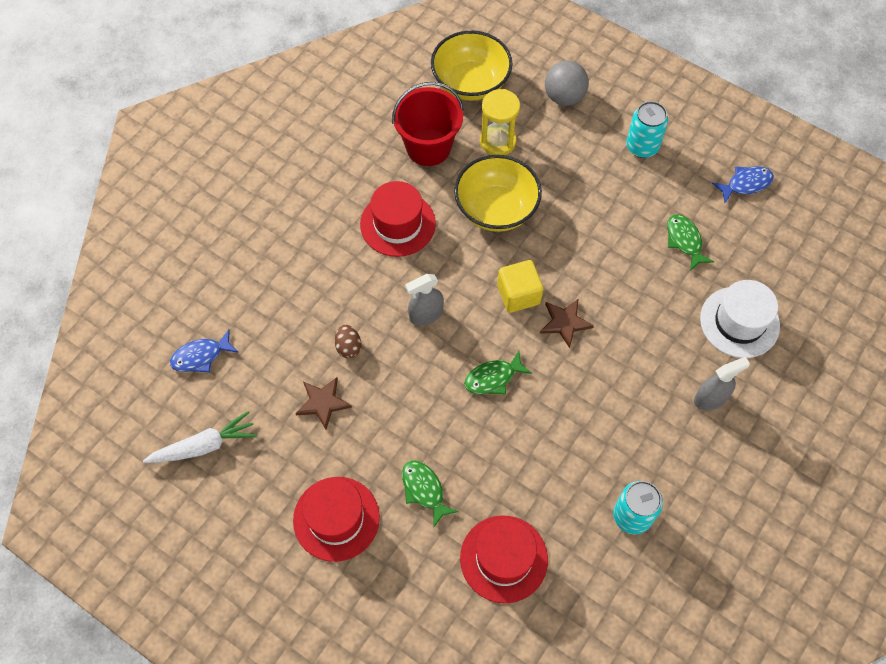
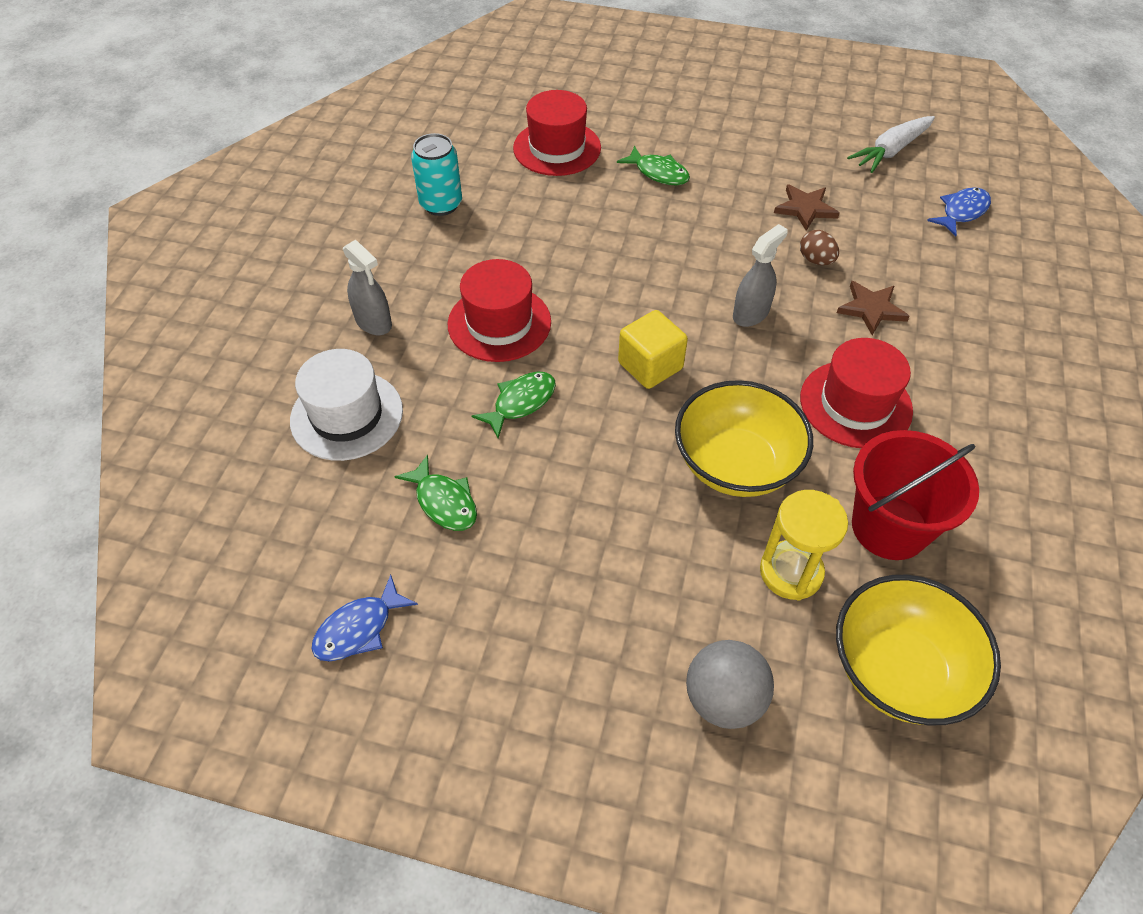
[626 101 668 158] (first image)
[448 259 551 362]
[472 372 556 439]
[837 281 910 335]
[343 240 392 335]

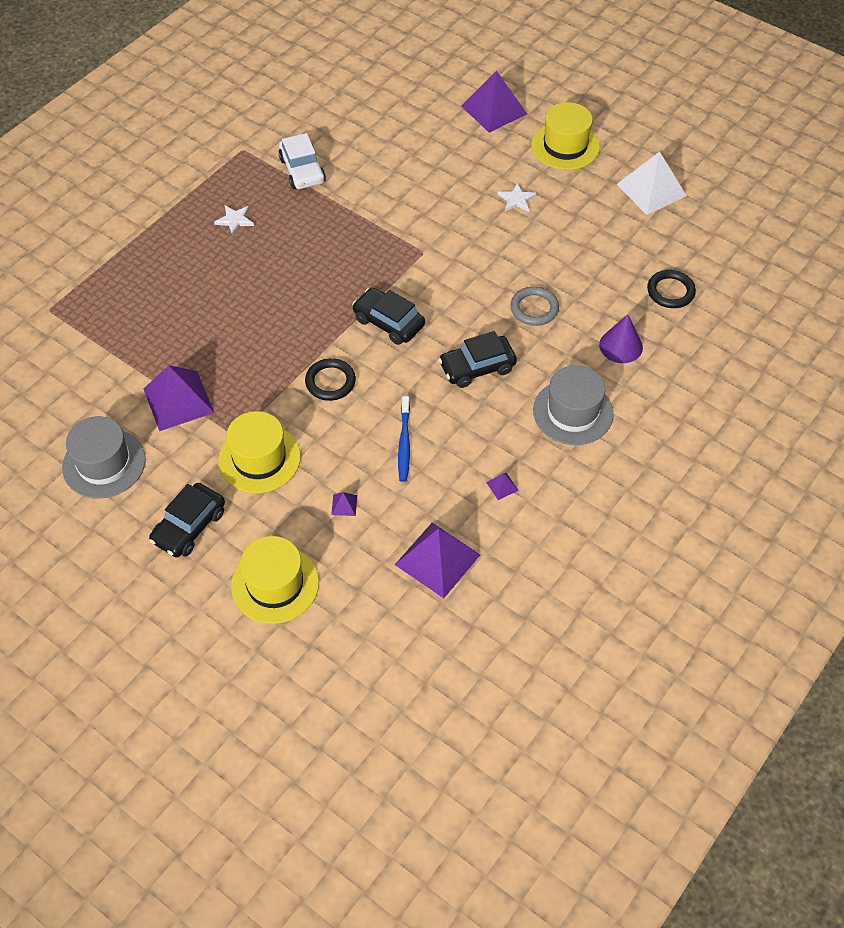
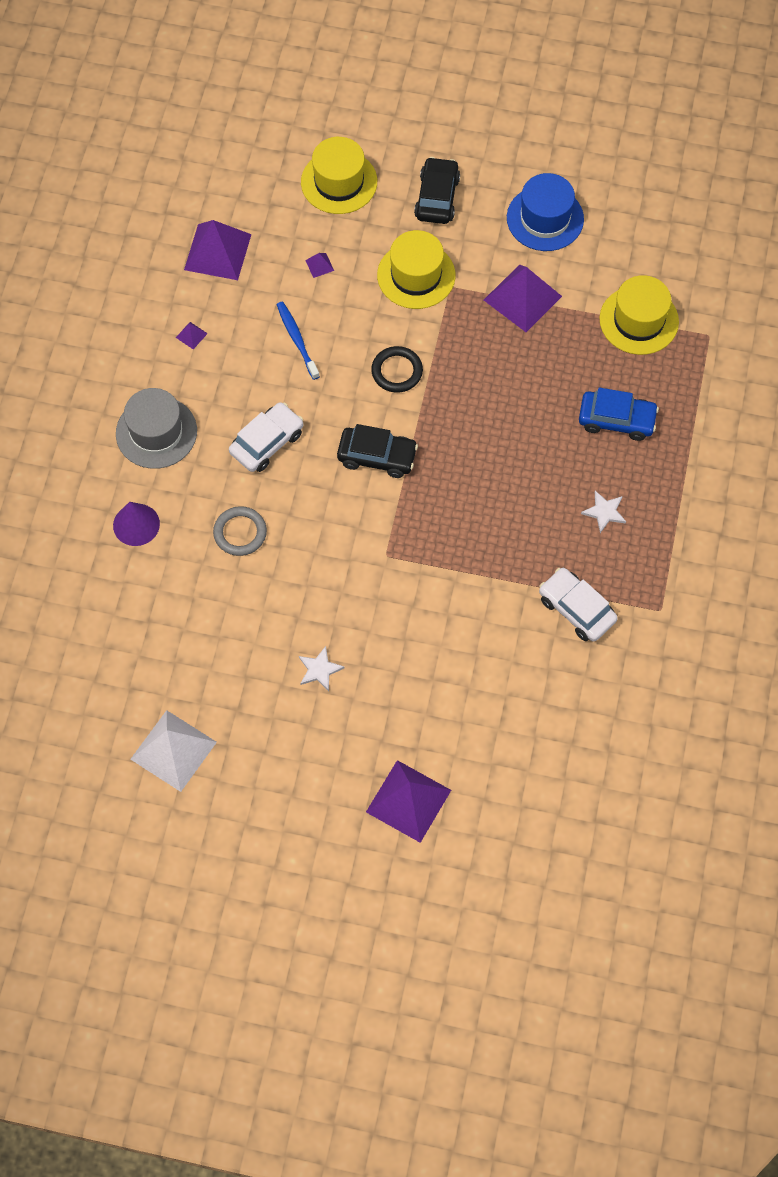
[647 270 696 308] (first image)
[579 388 659 441]
[599 275 679 355]
[507 173 584 251]
[229 402 303 472]

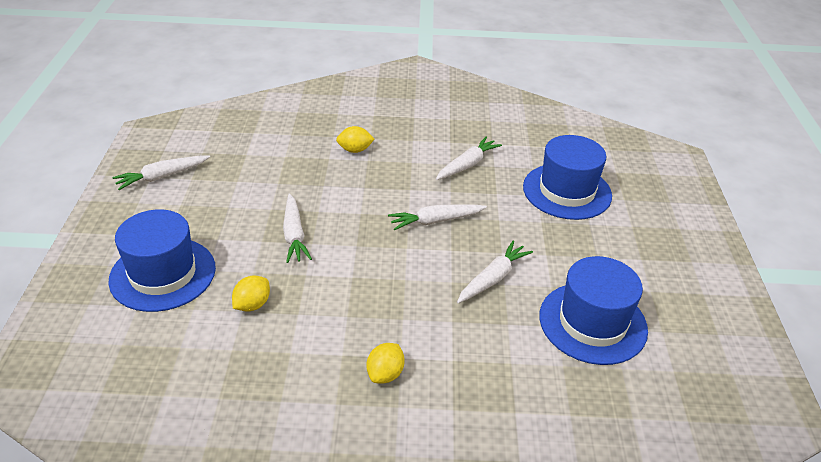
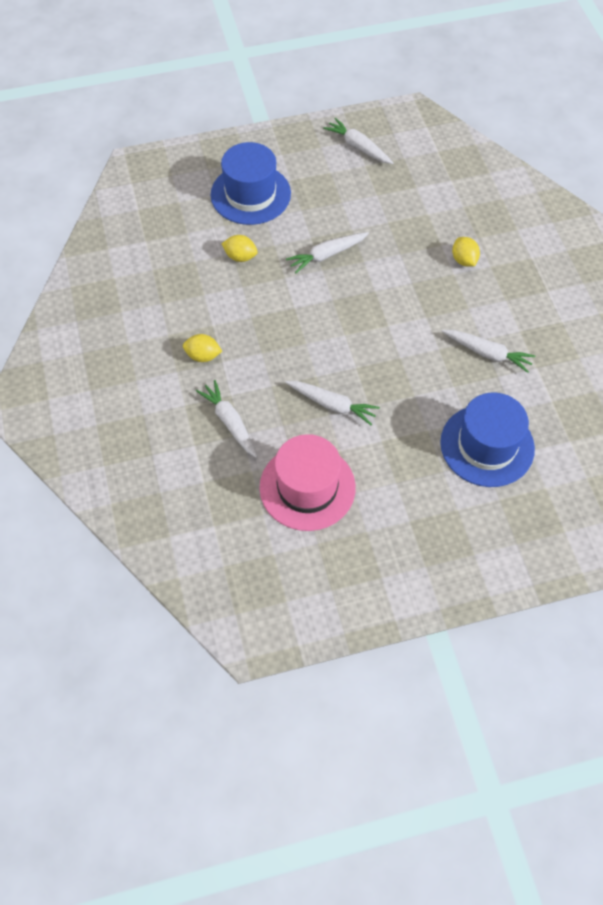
[196 380 258 458]
[260 434 356 531]

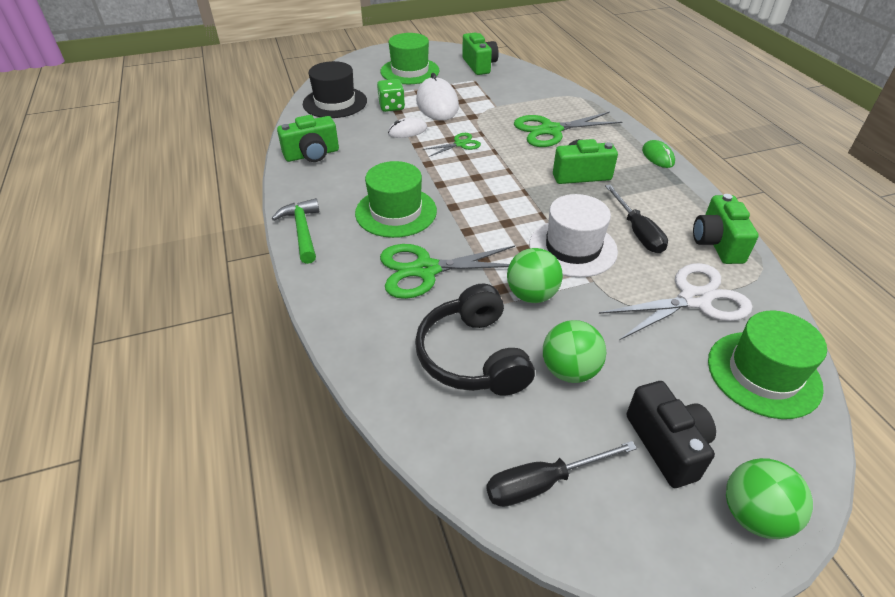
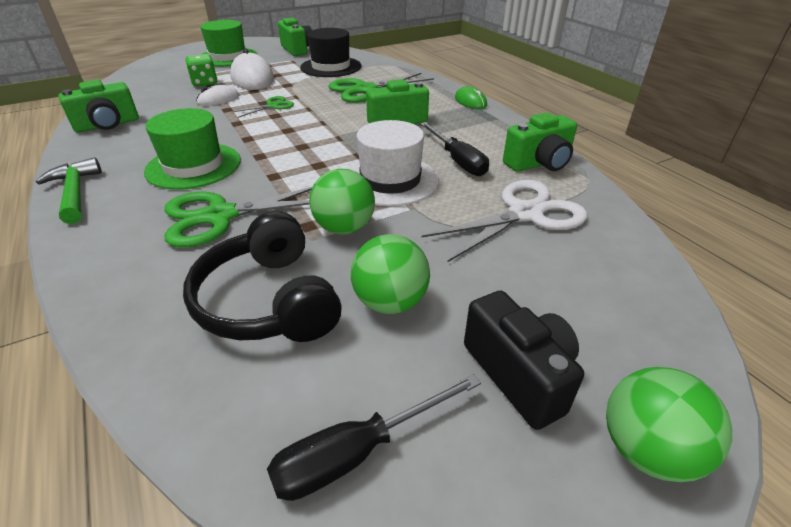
[708 311 827 419] (first image)
[300 28 362 77]
[503 113 577 172]

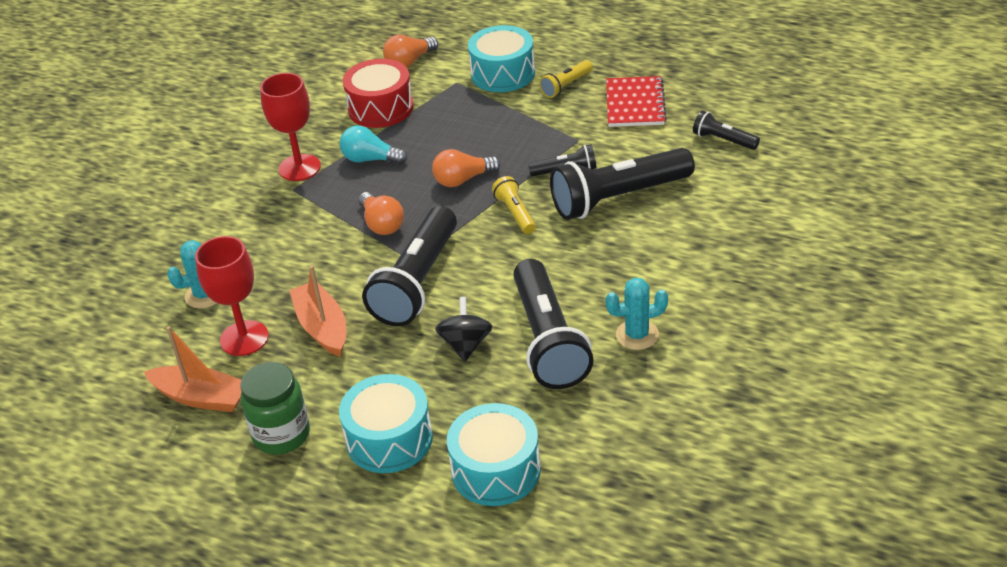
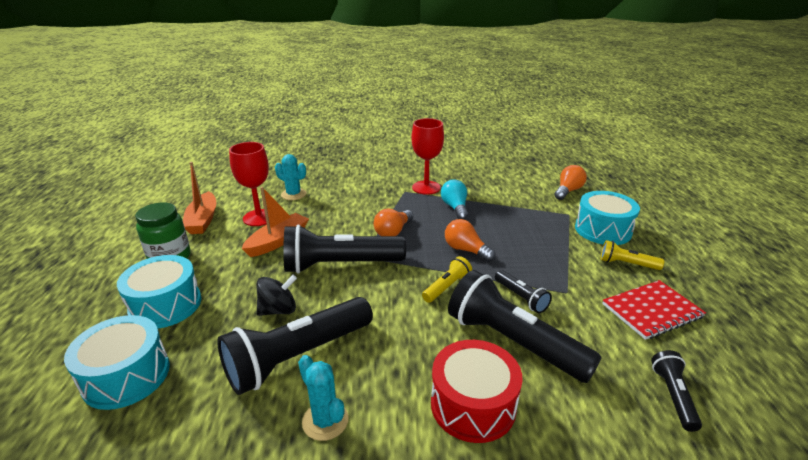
[431 340 523 443]
[554 165 587 200]

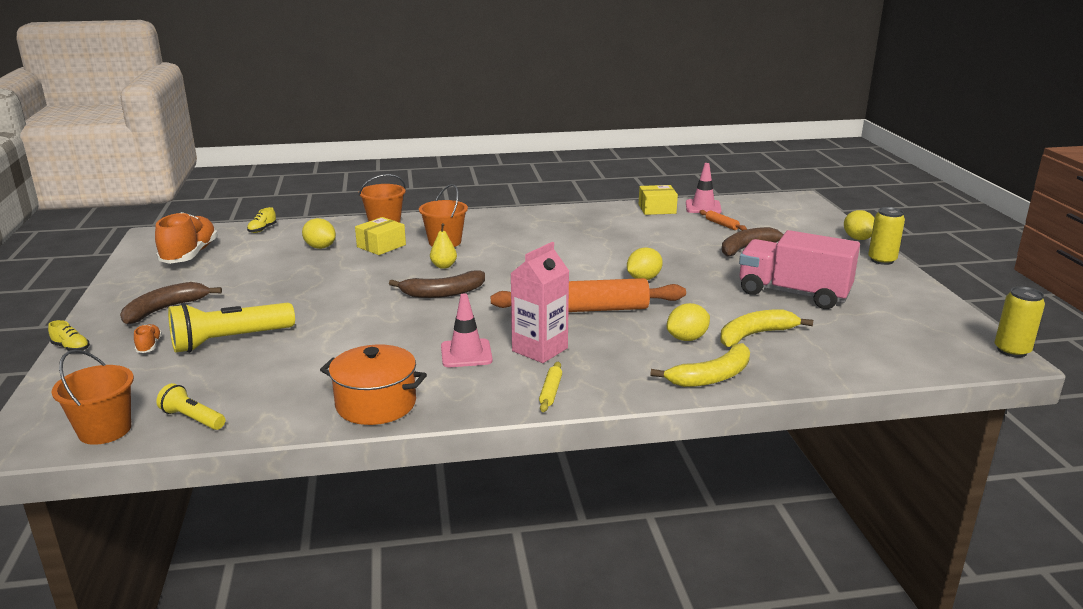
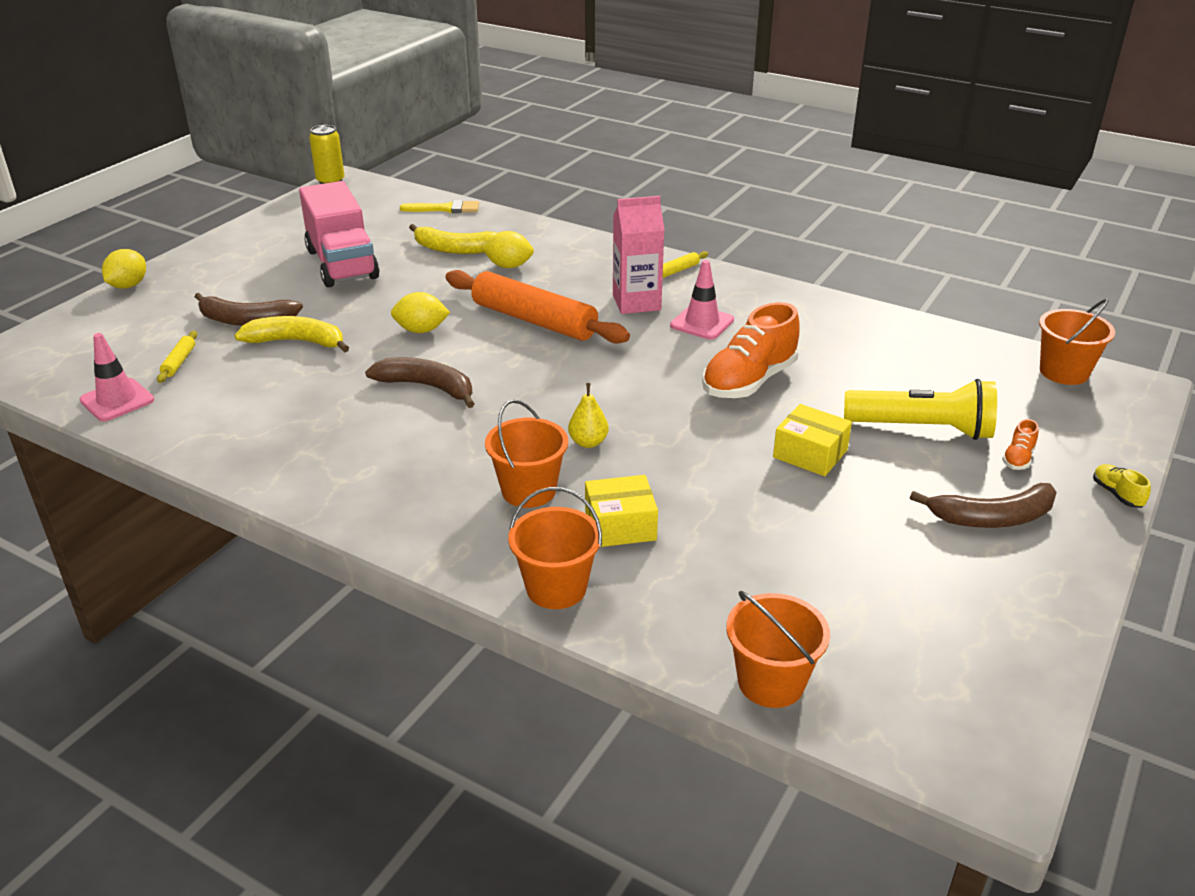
[156 383 225 430] (first image)
[302 218 336 249] (first image)
[320 345 427 425] (first image)
[868 207 905 265] (first image)
[400 200 479 213]
[702 302 800 398]
[365 357 474 408]
[773 404 852 476]
[234 316 349 353]
[726 591 830 708]
[157 331 197 383]

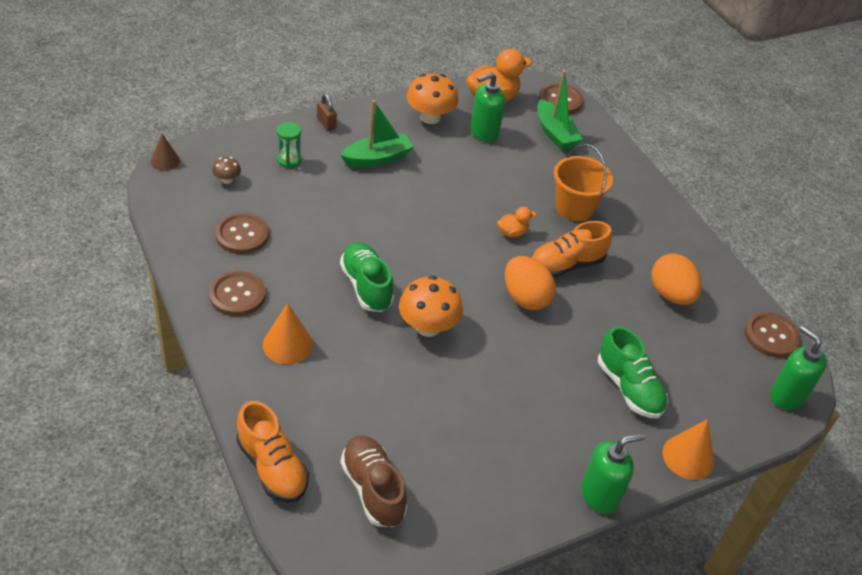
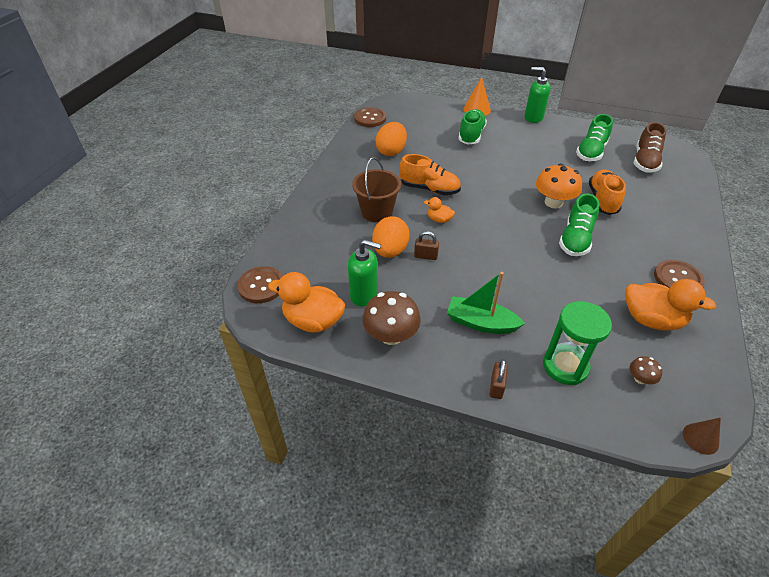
[263 303 313 364] (first image)
[537 70 583 150] (first image)
[770 326 827 410] (first image)
[414 231 439 260]
[576 114 613 161]
[589 169 626 215]
[372 216 410 258]
[625 279 716 331]
[362 291 421 345]
[352 157 401 222]
[543 301 612 385]

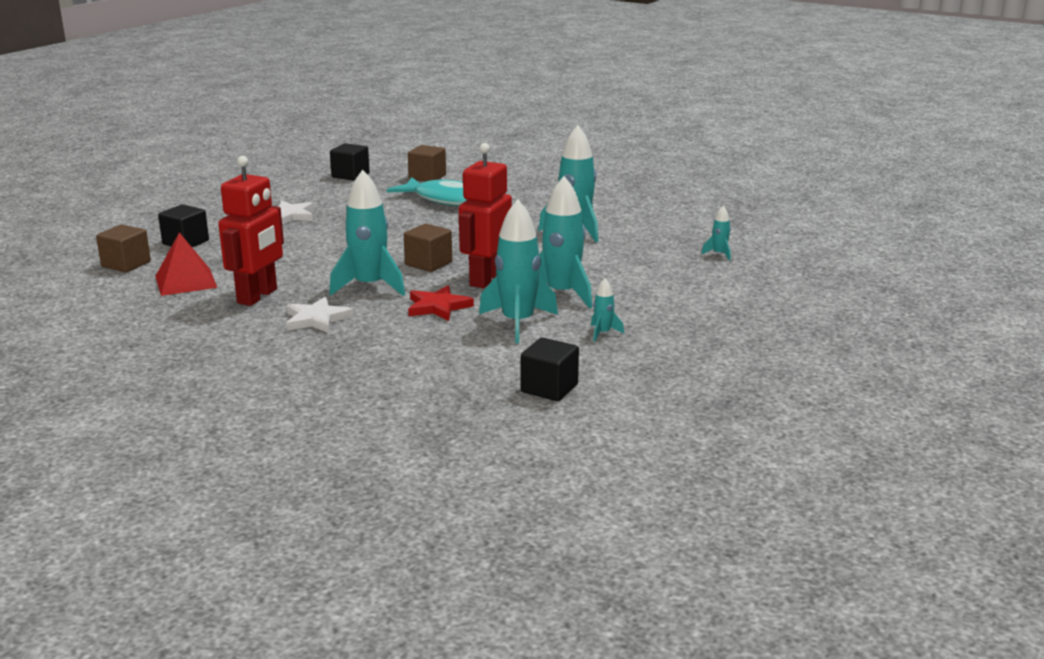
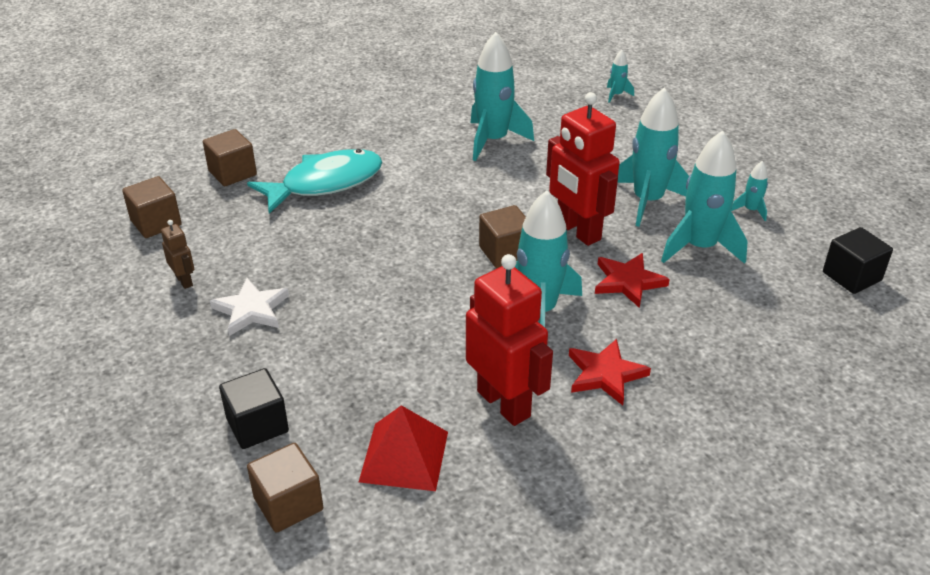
[161 220 194 289]
[569 339 651 405]
[122 176 182 238]

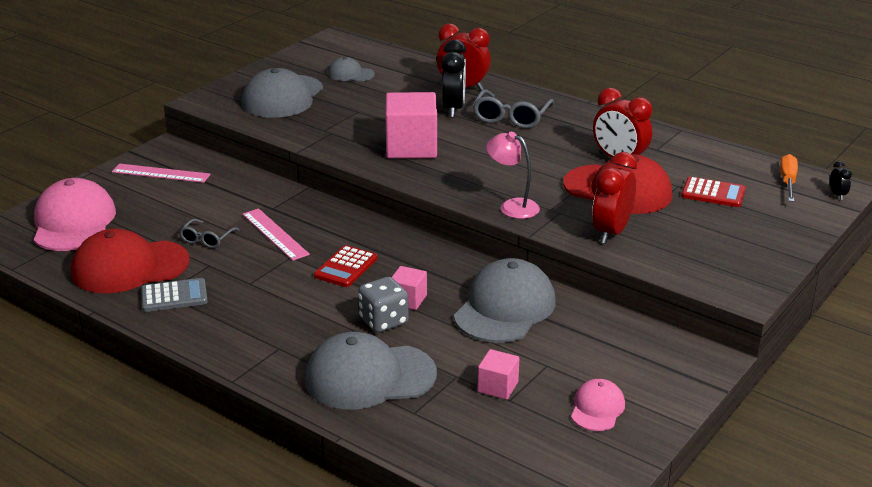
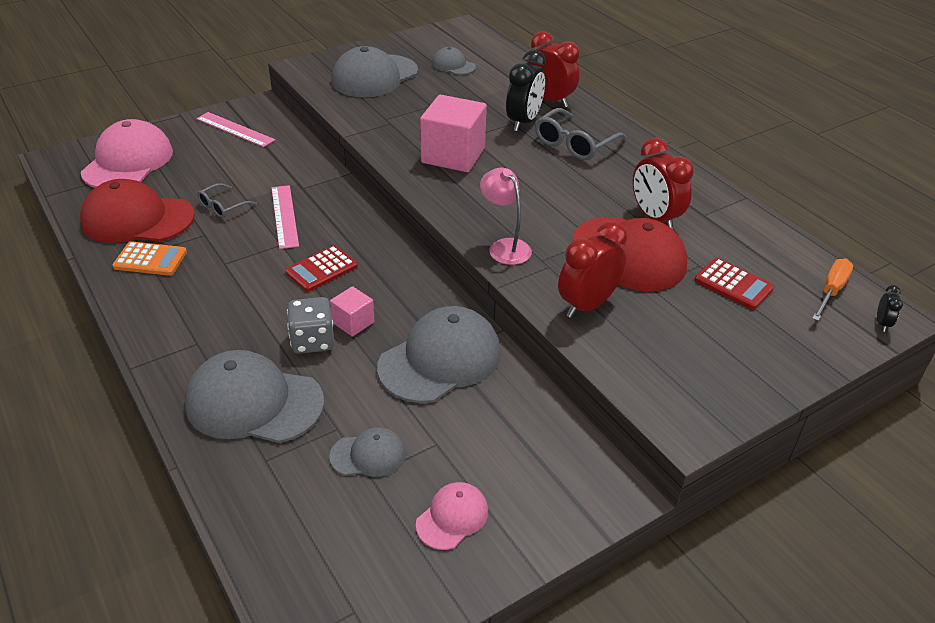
[329 427 406 477]
[113 241 187 276]

